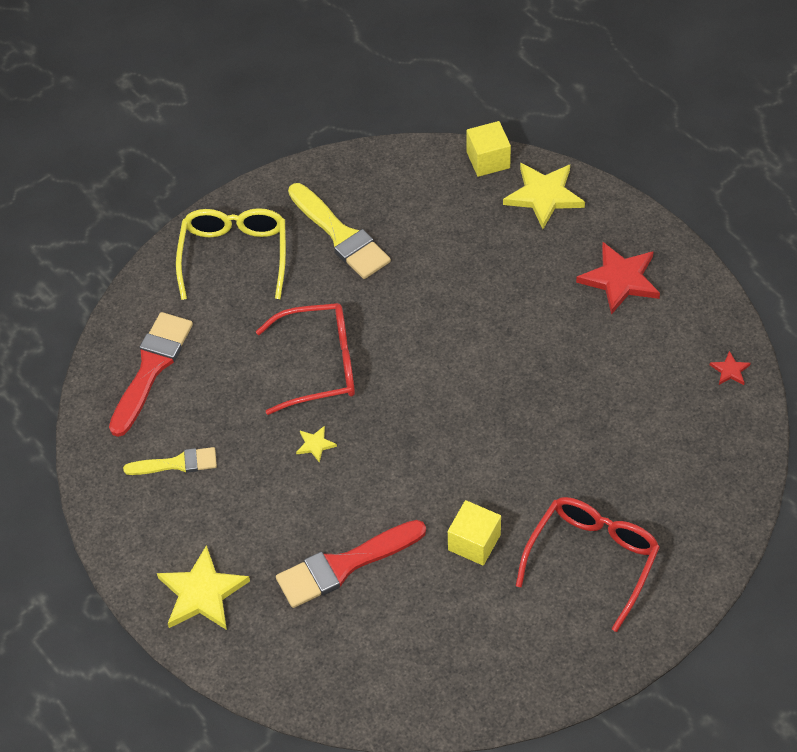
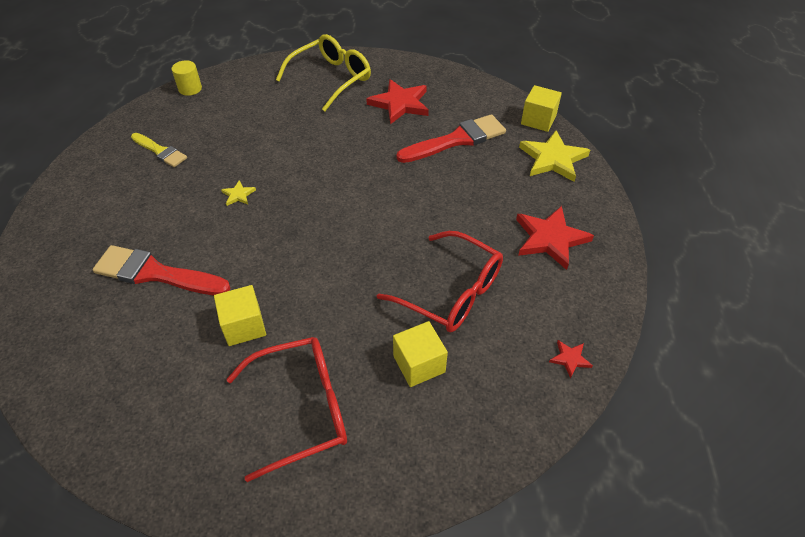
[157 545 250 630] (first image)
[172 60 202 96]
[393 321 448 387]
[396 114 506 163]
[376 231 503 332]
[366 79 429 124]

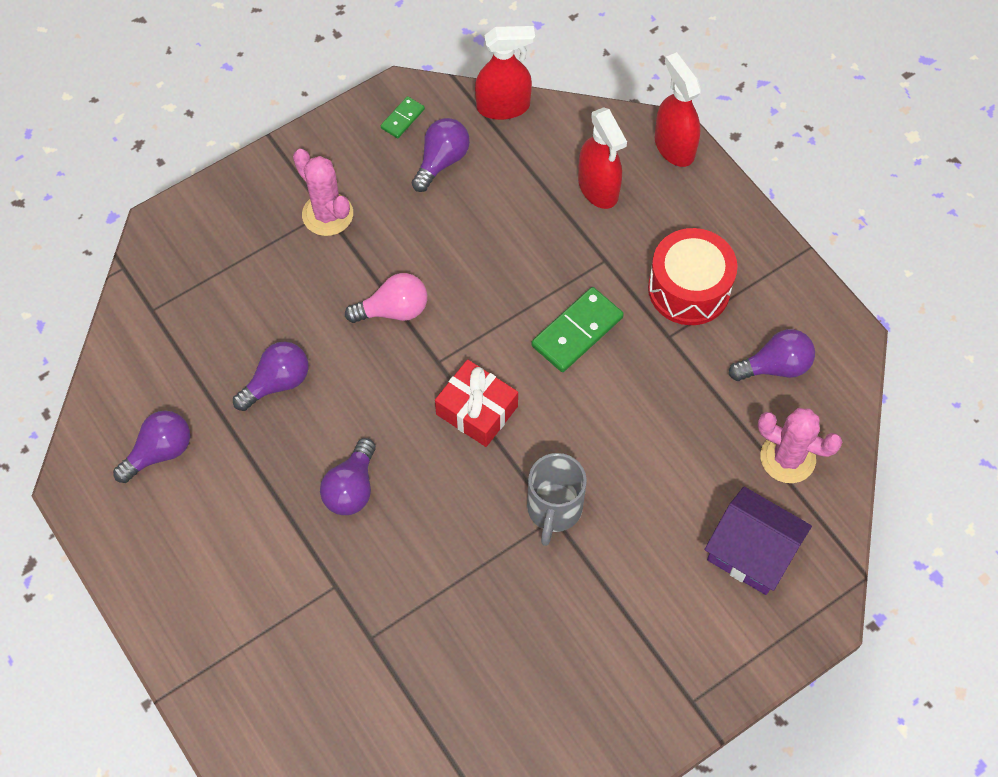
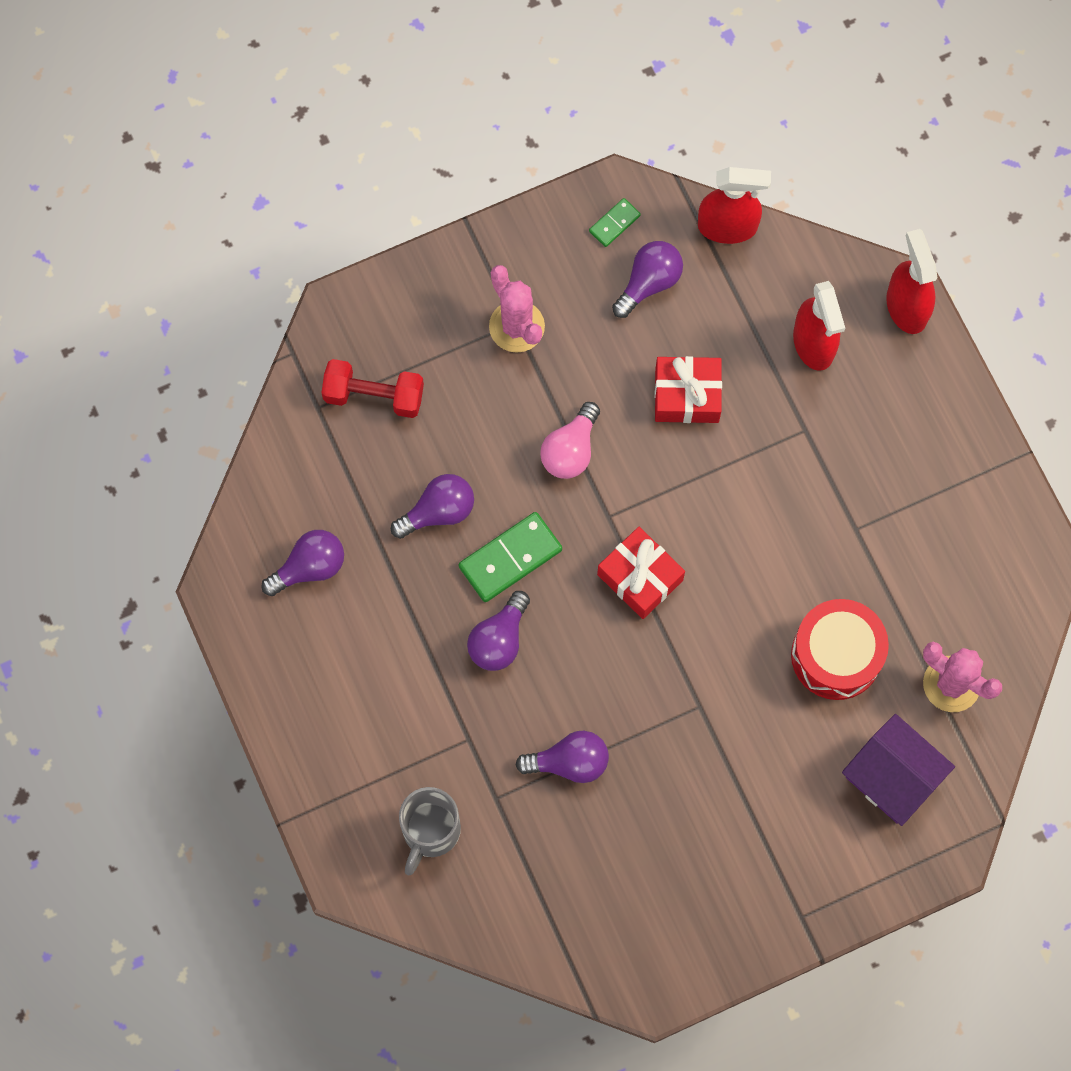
[322 359 424 418]
[654 356 722 423]
[399 787 461 876]
[459 512 562 602]
[791 599 889 700]
[516 731 609 783]
[540 402 600 479]

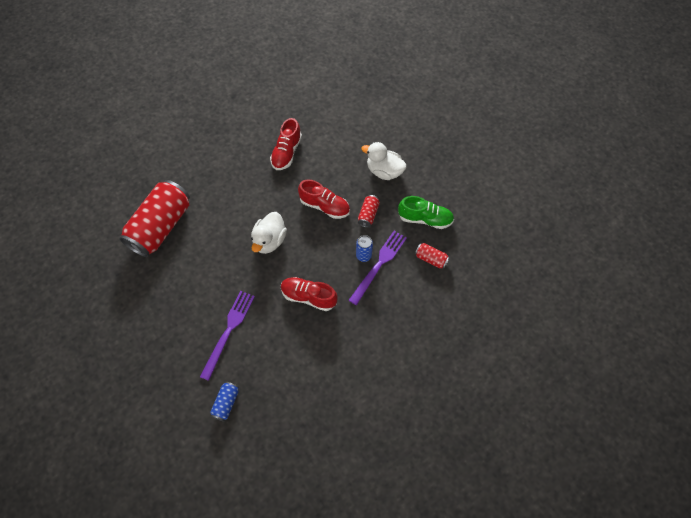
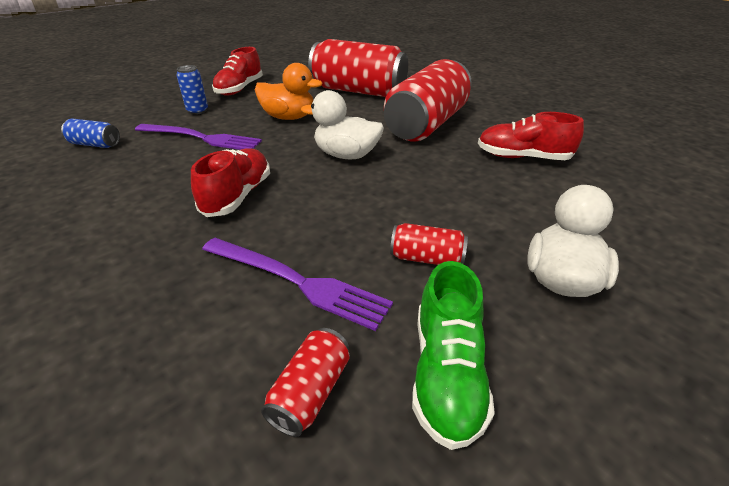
[255 63 322 120]
[384 59 472 142]
[212 47 263 96]
[176 65 208 115]

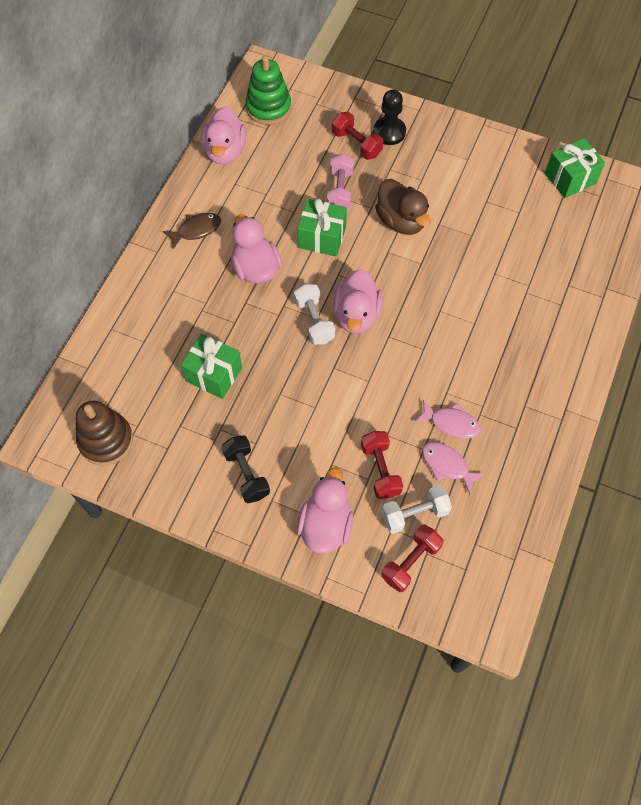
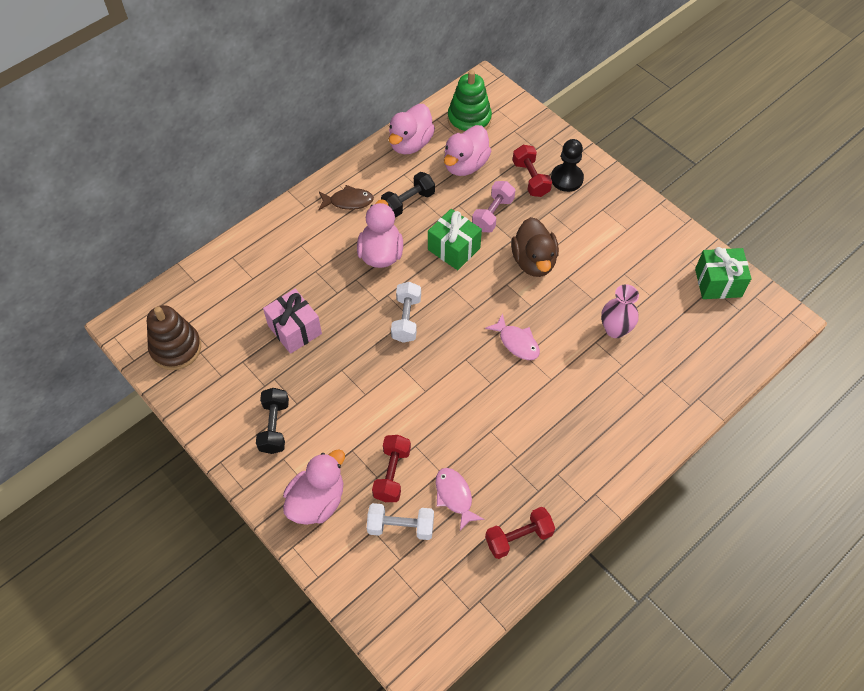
[381 172 435 217]
[601 284 639 338]
[444 125 491 176]
[485 507 555 559]
[485 313 540 360]
[263 289 322 354]

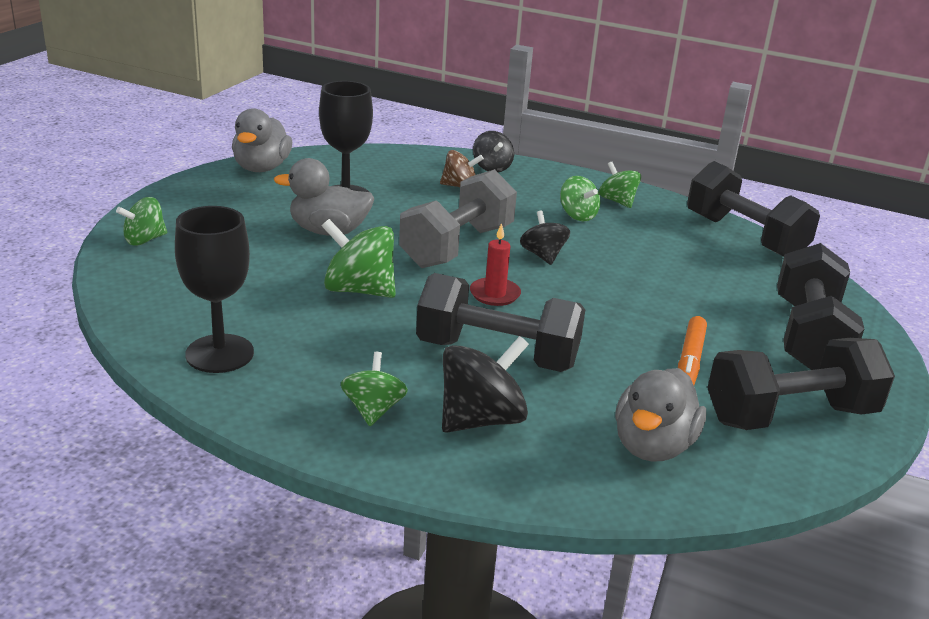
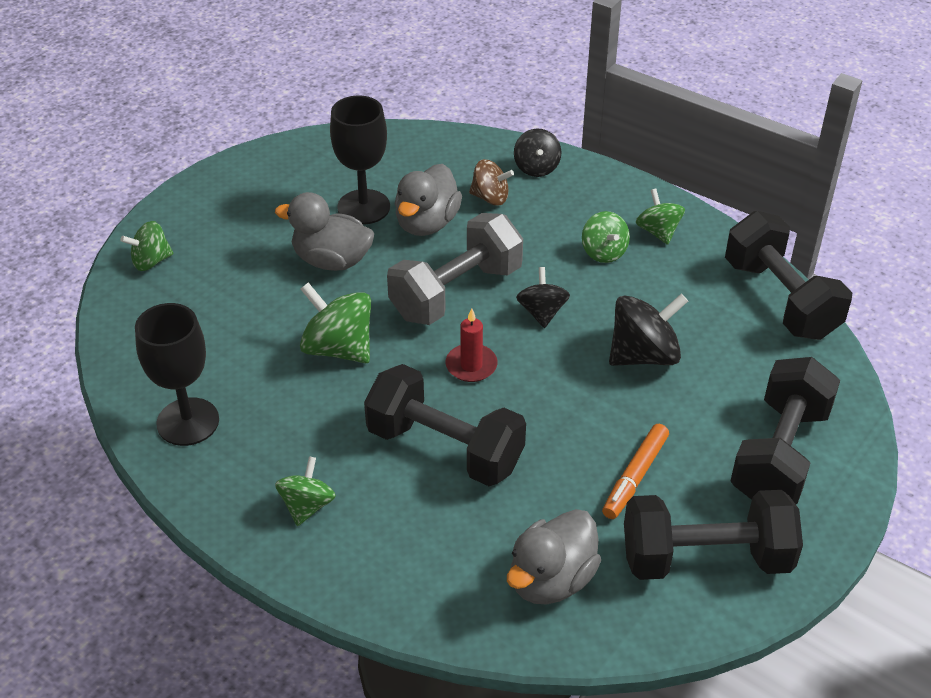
[395 164 462 236]
[609 294 688 366]

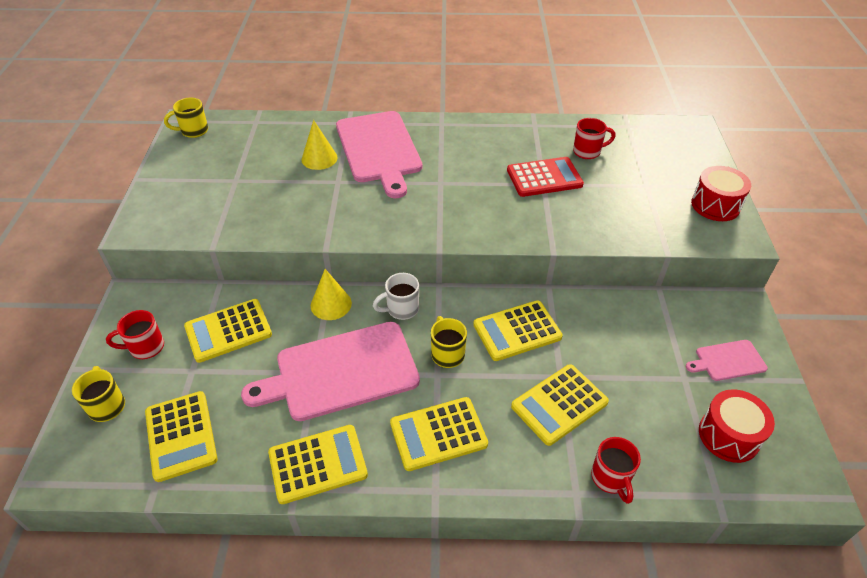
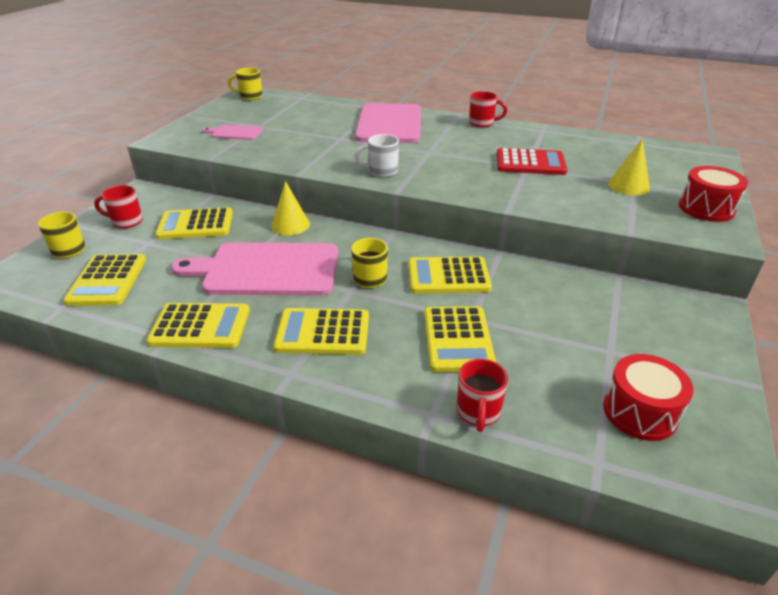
[608 138 650 196]
[354 134 399 177]
[469 91 507 128]
[202 124 263 140]
[424 306 496 372]

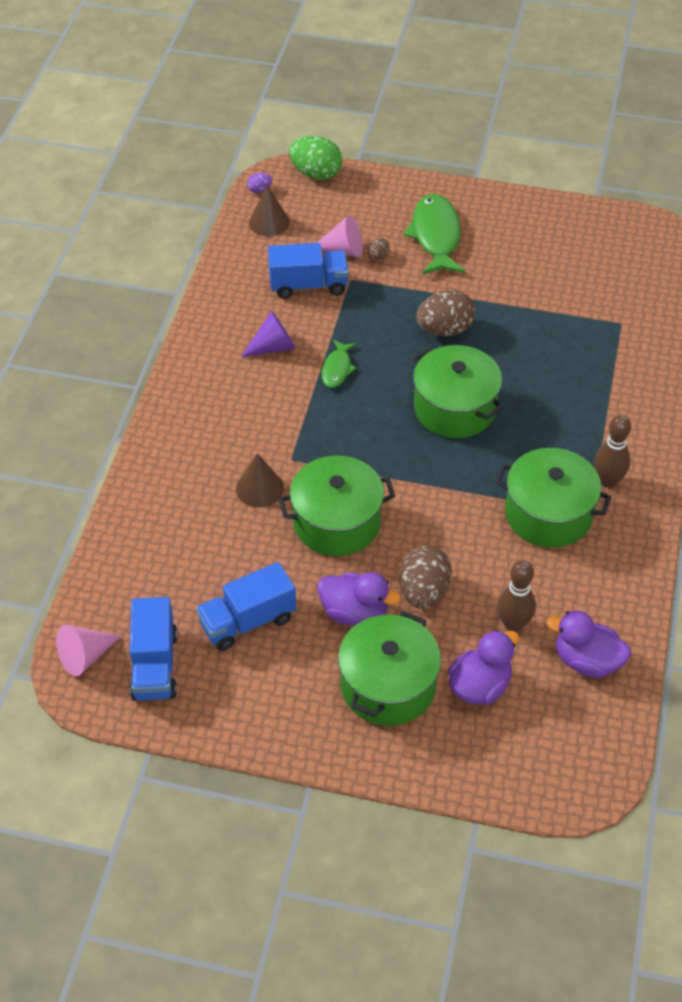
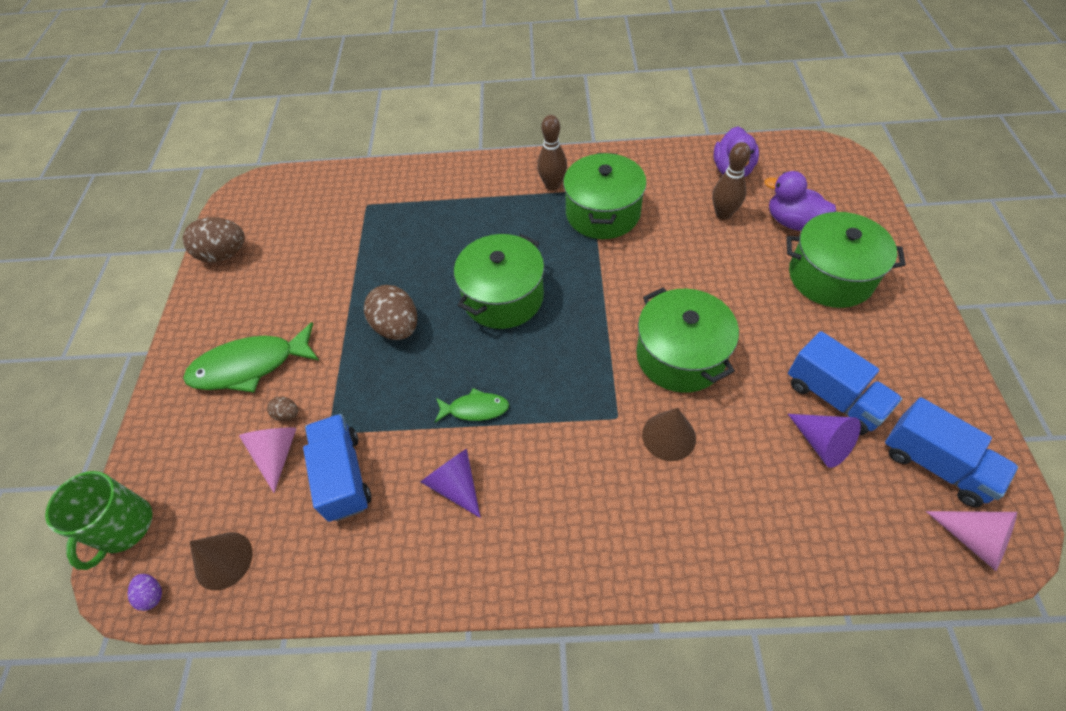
[317 572 401 626] (first image)
[788 414 861 468]
[183 217 245 262]
[45 471 152 570]
[885 397 1018 507]

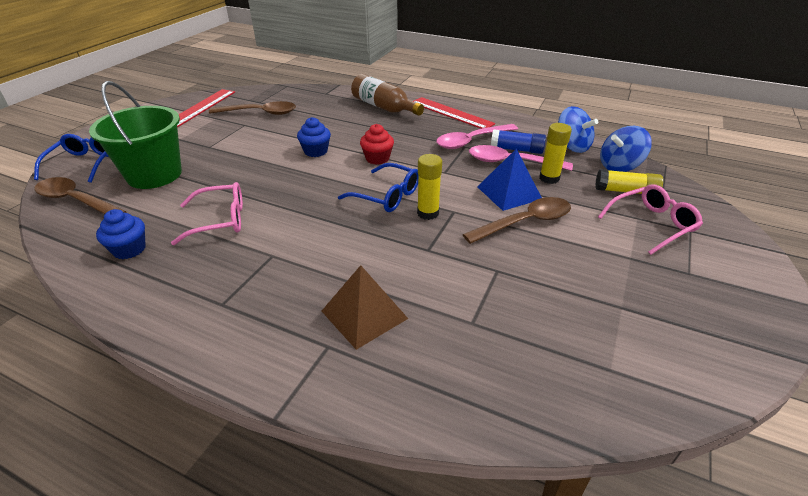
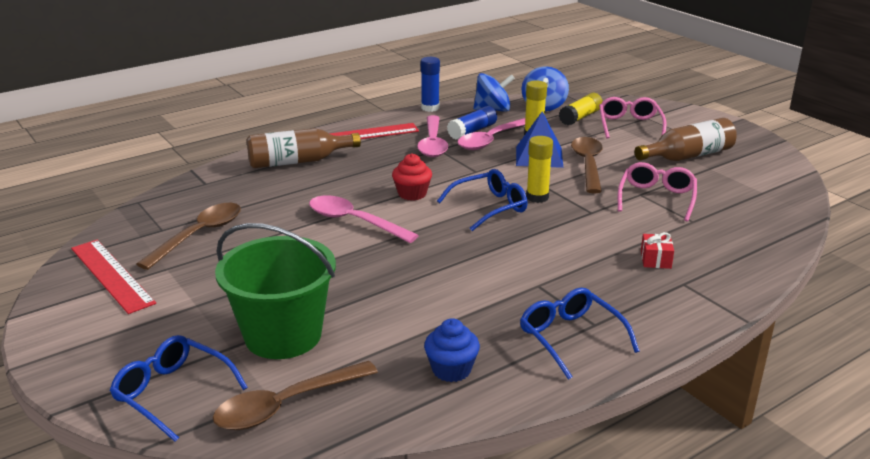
[421 57 440 112]
[520 288 640 380]
[634 118 737 161]
[618 162 697 221]
[309 195 419 243]
[641 232 674 269]

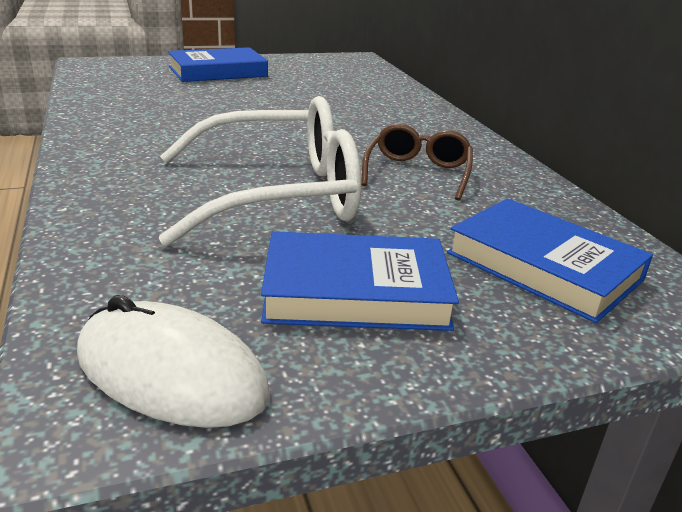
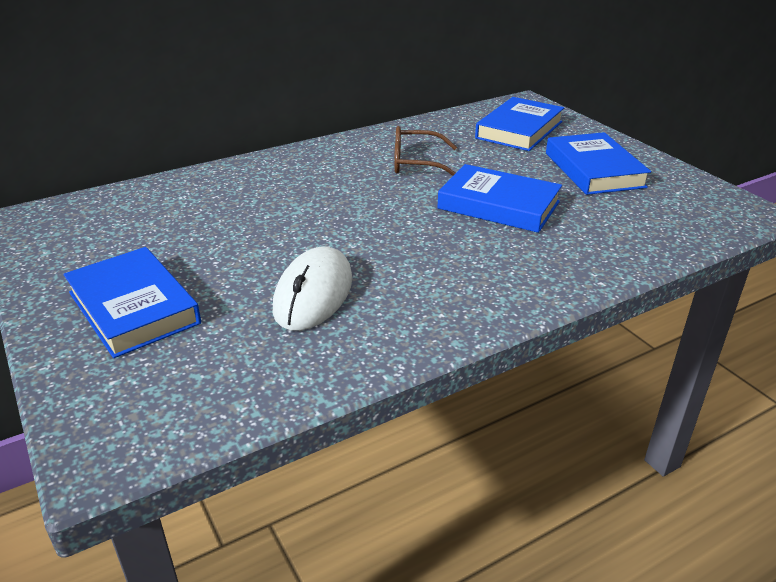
[273 246 352 331]
[437 164 562 233]

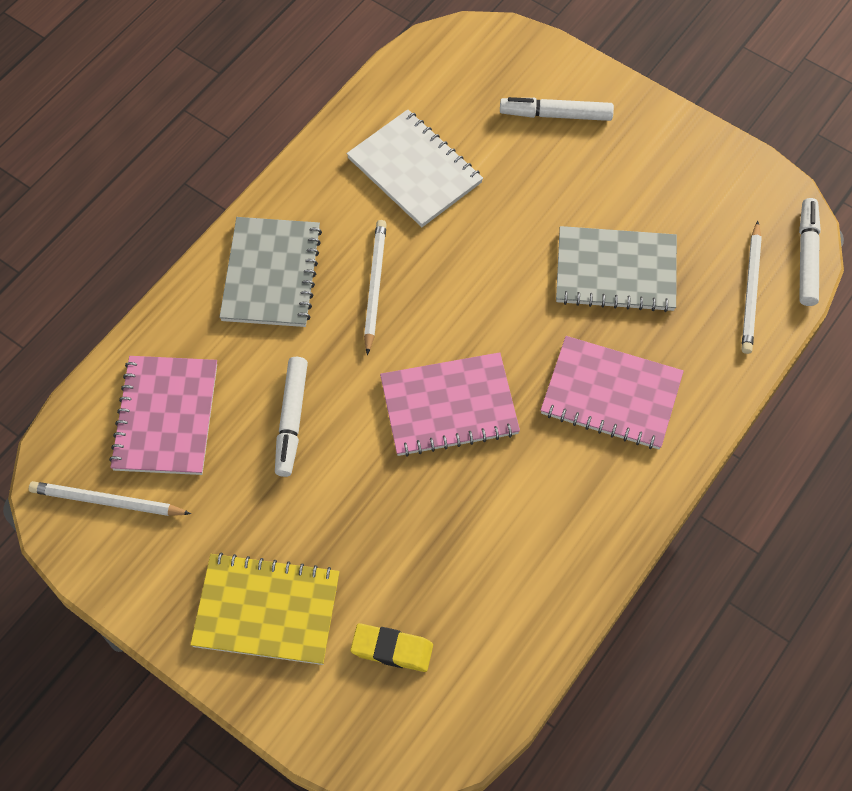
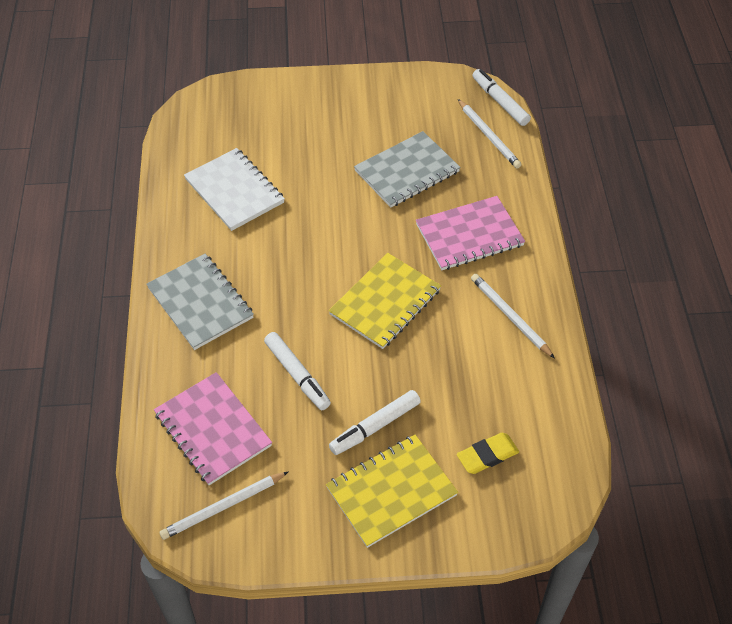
[471 274 555 359]
[329 390 421 455]
[329 253 441 349]
[184 148 285 231]

